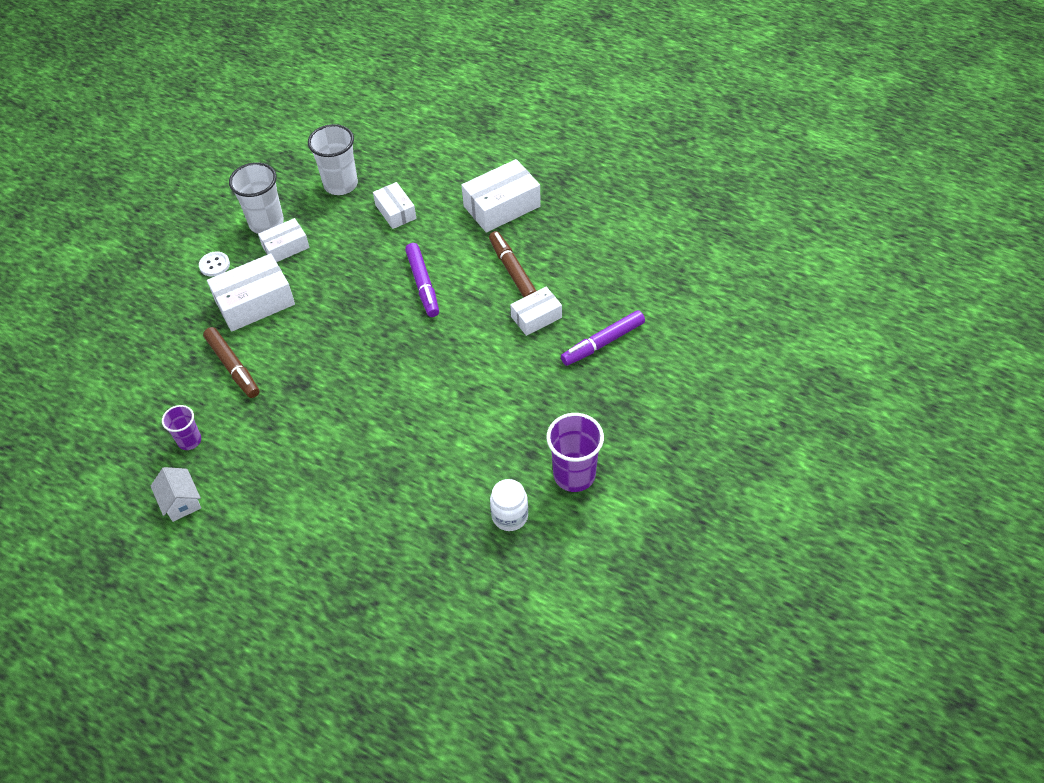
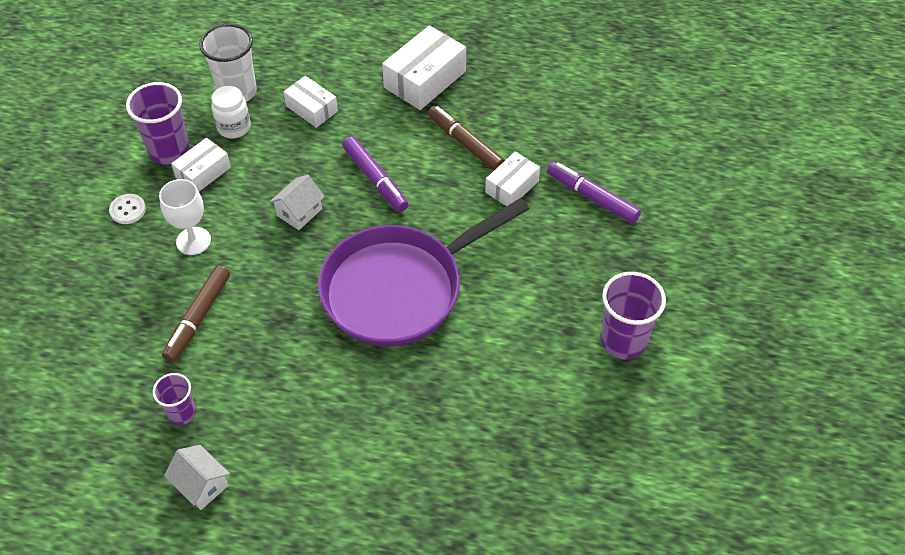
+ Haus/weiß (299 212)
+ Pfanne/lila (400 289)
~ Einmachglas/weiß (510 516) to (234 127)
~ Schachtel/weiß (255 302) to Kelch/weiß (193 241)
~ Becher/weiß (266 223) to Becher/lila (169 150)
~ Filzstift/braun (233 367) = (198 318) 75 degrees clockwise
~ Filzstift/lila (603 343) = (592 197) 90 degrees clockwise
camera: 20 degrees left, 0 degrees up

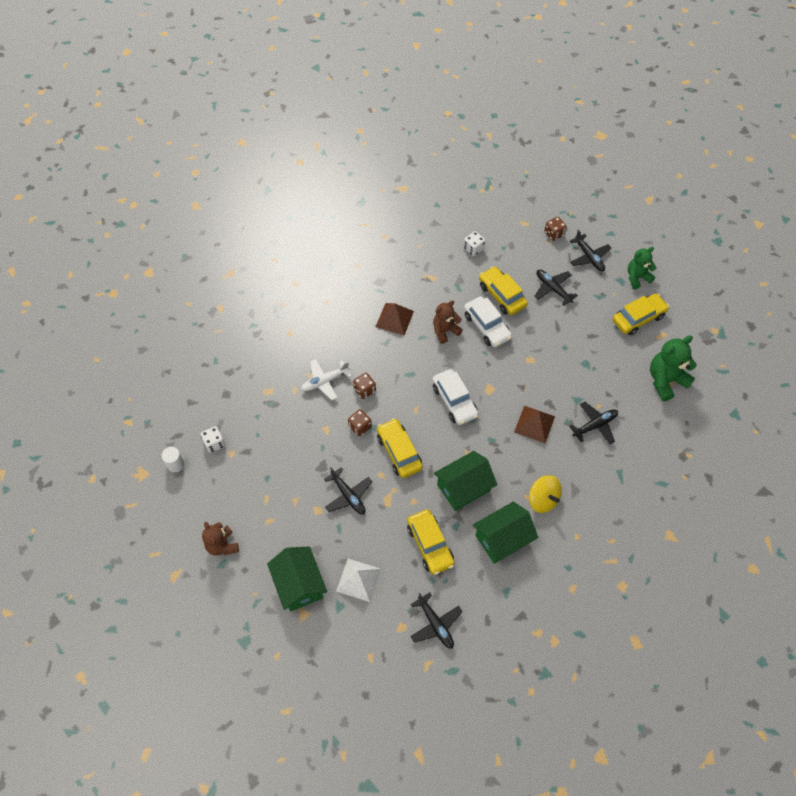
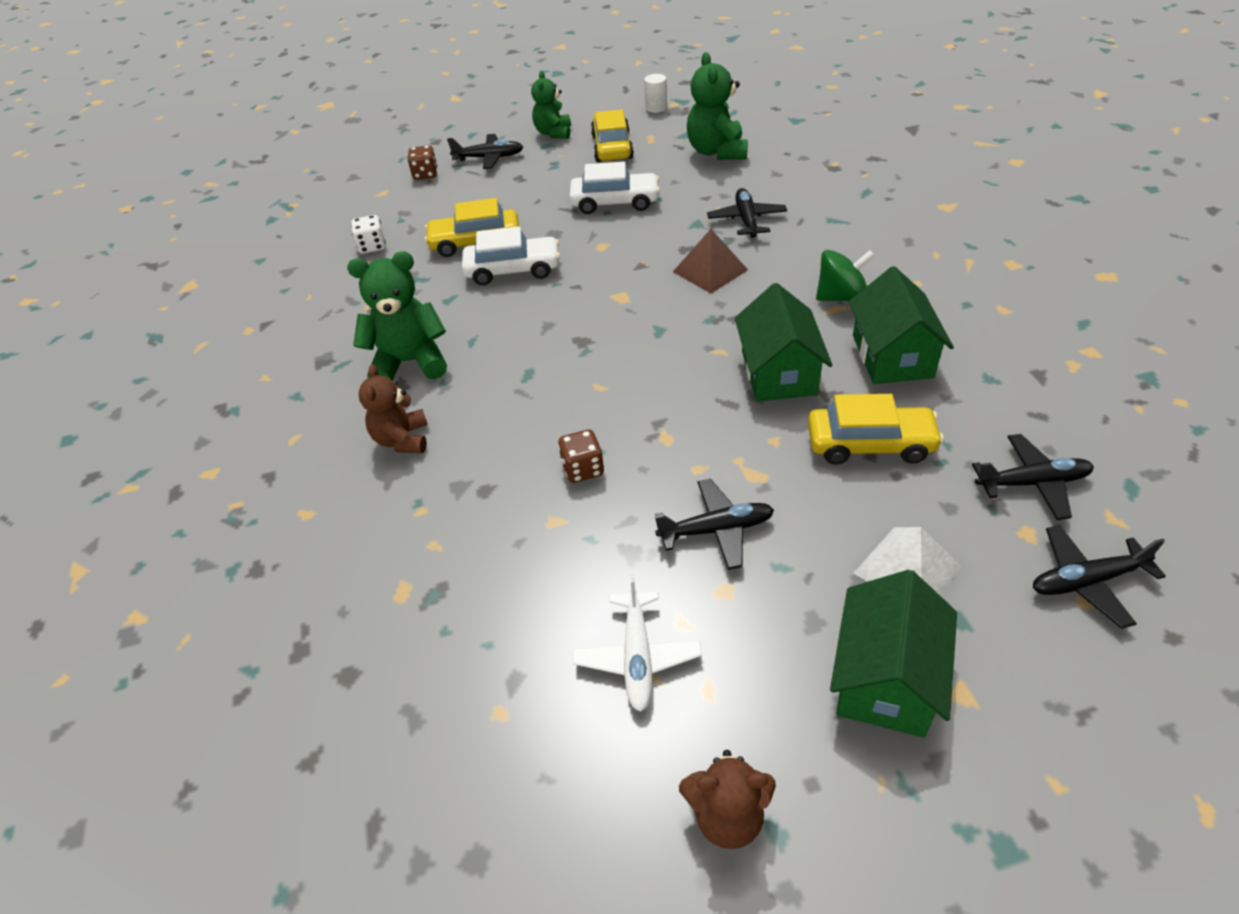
- Spielwürfel/weiß (214 443)
- Spielwürfel/braun (364 390)
- Auto/gelb (399 452)
~ Vollzylinder/weiß (175 464) to (656 108)
~ Flugzeug/weiß (324 381) to (637 657)
~ Teddybär/braun (445 331) to (402 440)
~ Auto/weiß (454 401) to (615 202)
~ Flugzeug/schwarz (553 288) to (1086 581)
~ Pyramide/braun (394 319) to Teddybär/grün (410 362)
~ Kreisel/gelb (543 499) to Kreisel/grün (841 297)
~ Haus/grün (299 584) = (885 679) 75 degrees counterclockwise
camera: 60 degrees left, 15 degrees down

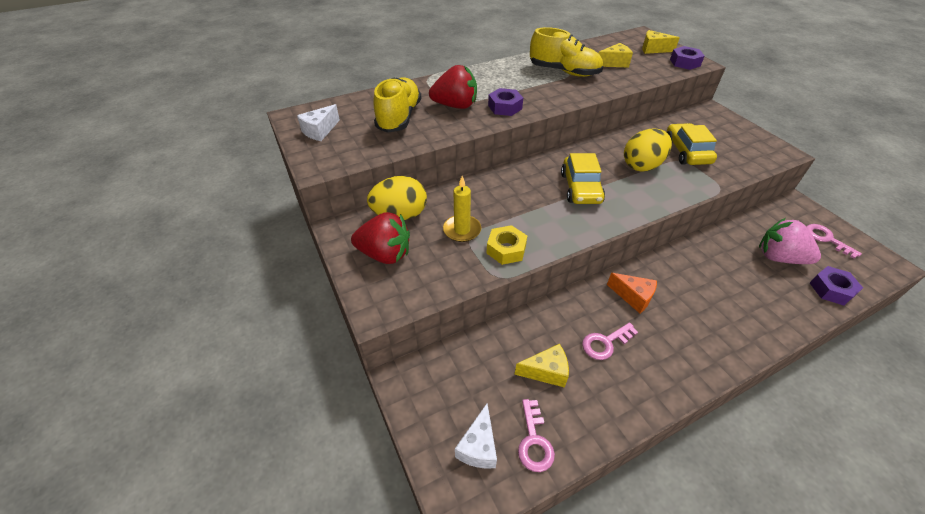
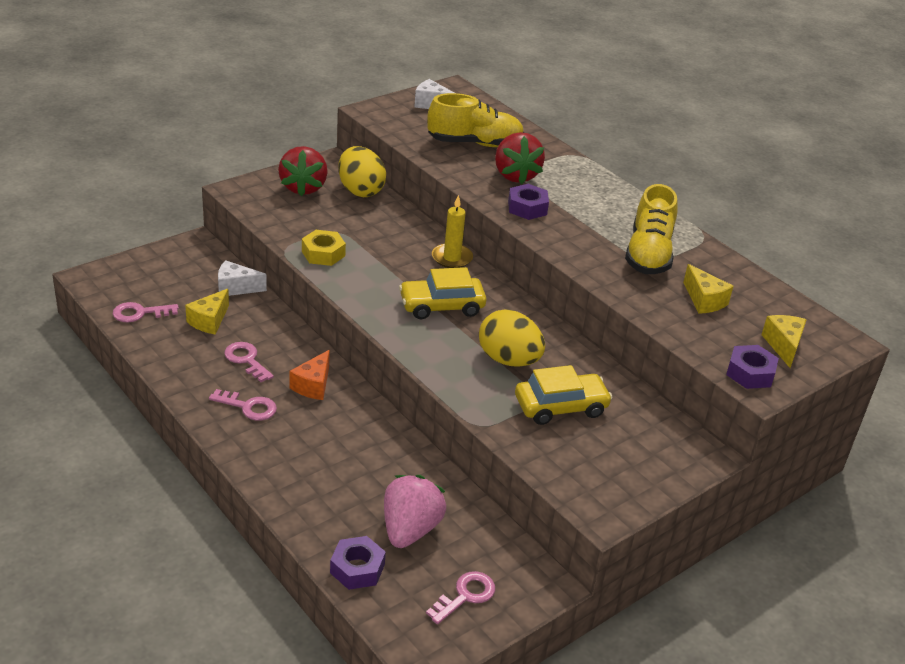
+ Schlüssel/rosa (248 407)
~ Kerze/gelb (462 230) to (452 258)
~ Käse/weiß (478 446) to (236 288)
~ Käse/gelb (546 371) = (209 321) 45 degrees clockwise
camera: 75 degrees right, 10 degrees down

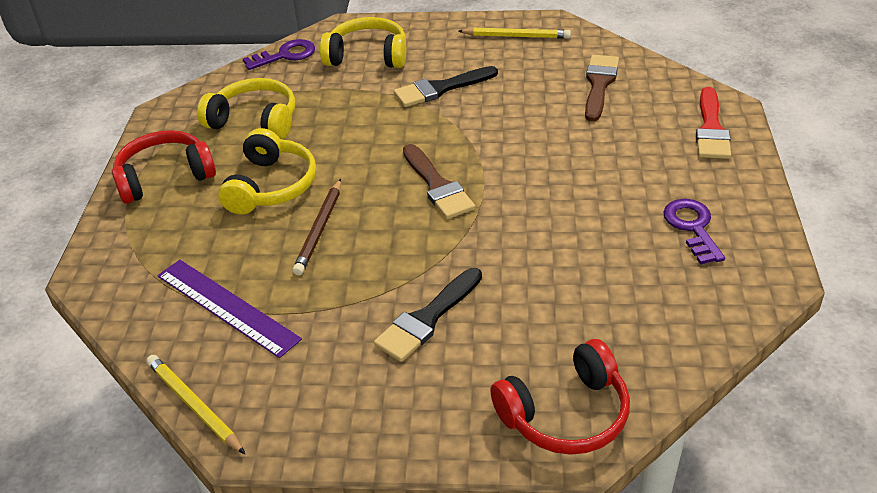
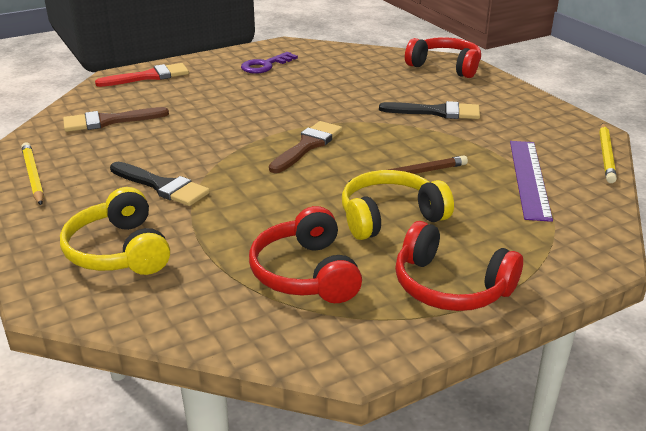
- Schlüssel/lila (285 55)
~ Kopfhörer/gelb (255 121) to Kopfhörer/rot (305 273)
camera: 125 degrees left, 10 degrees down

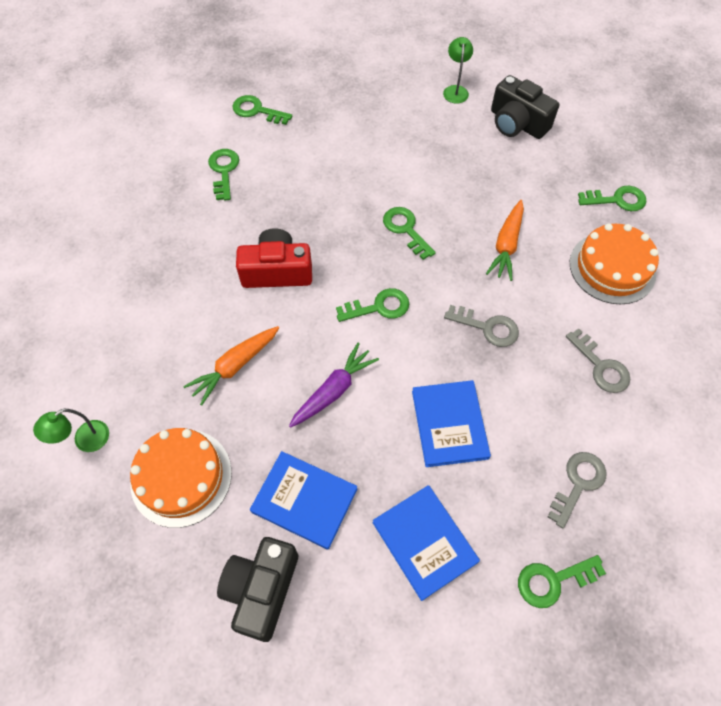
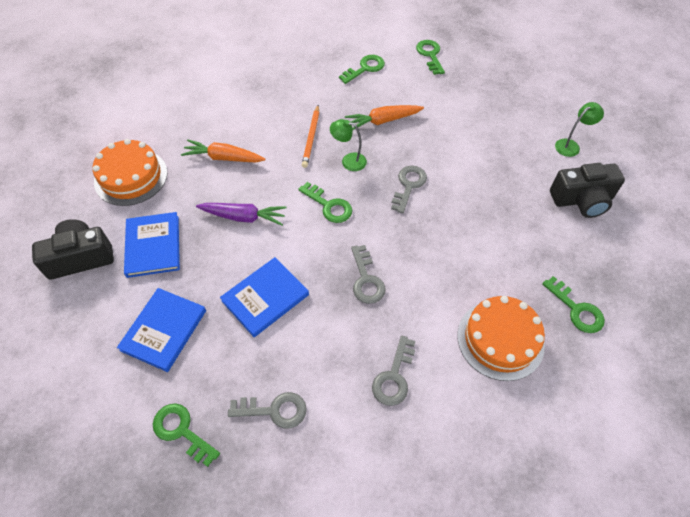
~ Lampe/grün (85 441) to (348 161)
~ Karotte/orange (506 245) to (383 121)
~ Kamera/rot (277 271) to Bleistift/orange (311 137)
~ Schlüssel/grün (406 229) to Schlüssel/grau (408 186)
~ Kamera/schwarz (517 123) = (582 200) 105 degrees counterclockwise
camera: 55 degrees right, 5 degrees down

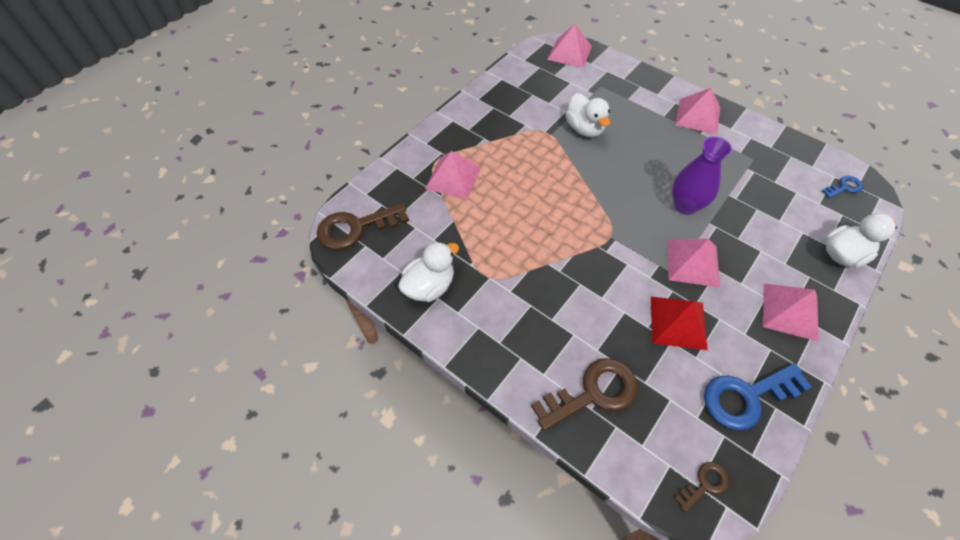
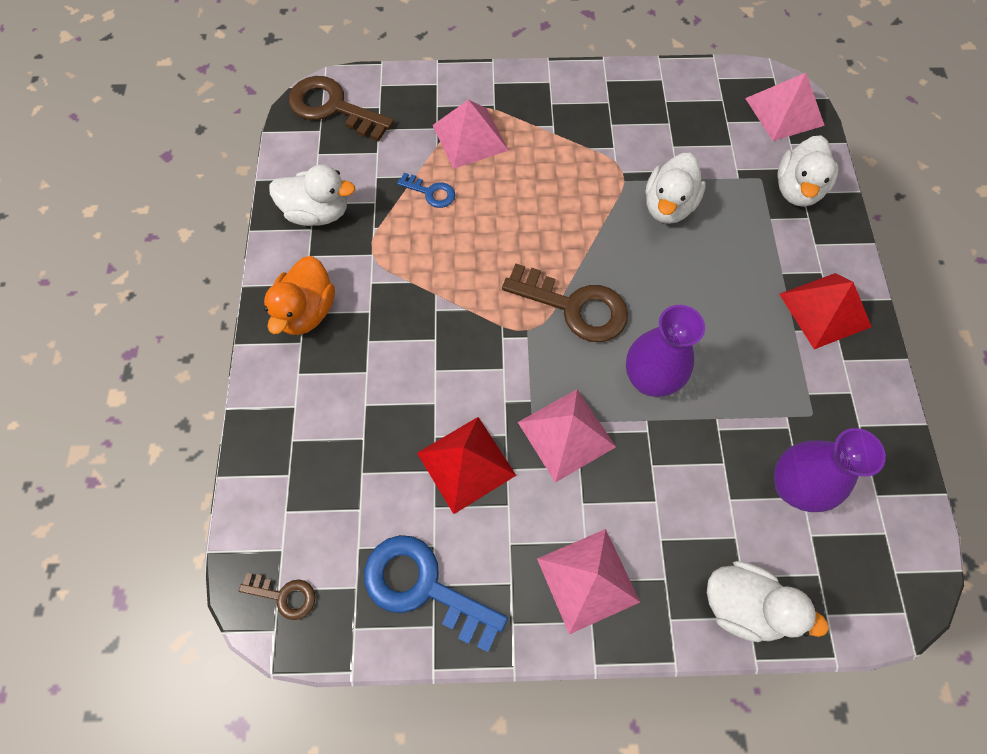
+ Ente/orange (307 311)
+ Vase/lila (793 486)
+ Ente/weiß (797 189)
~ Schlüssel/braun (593 393) to (574 307)
~ Schlüssel/blau (844 187) to (431 192)
~ Pyramide/rosa (697 116) to Pyramide/rot (824 310)
camera: 50 degrees right, 10 degrees up

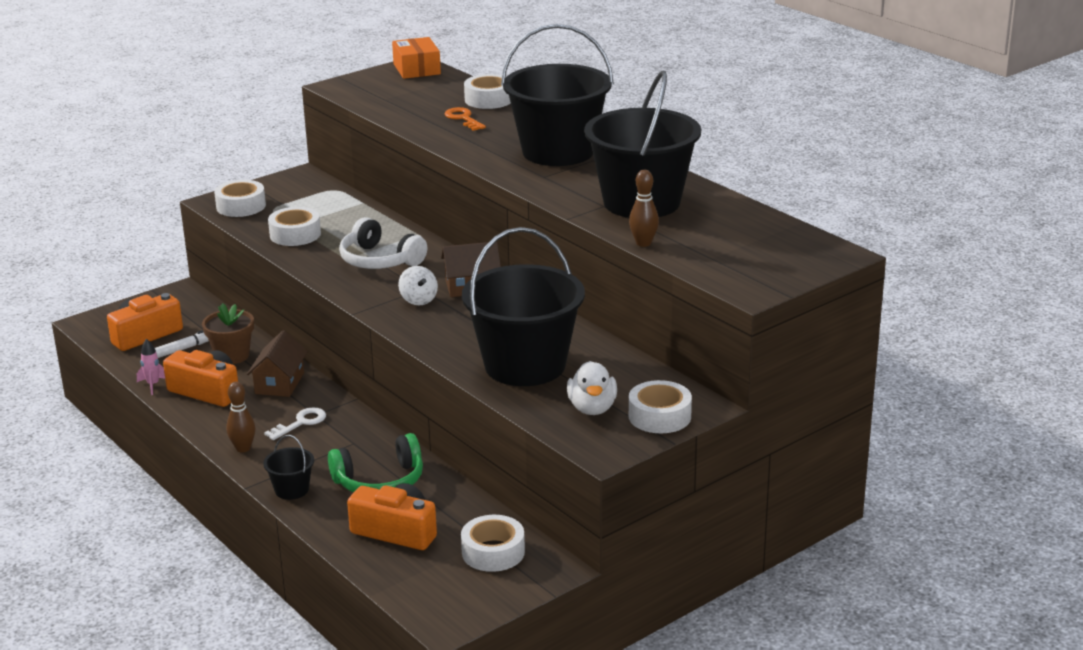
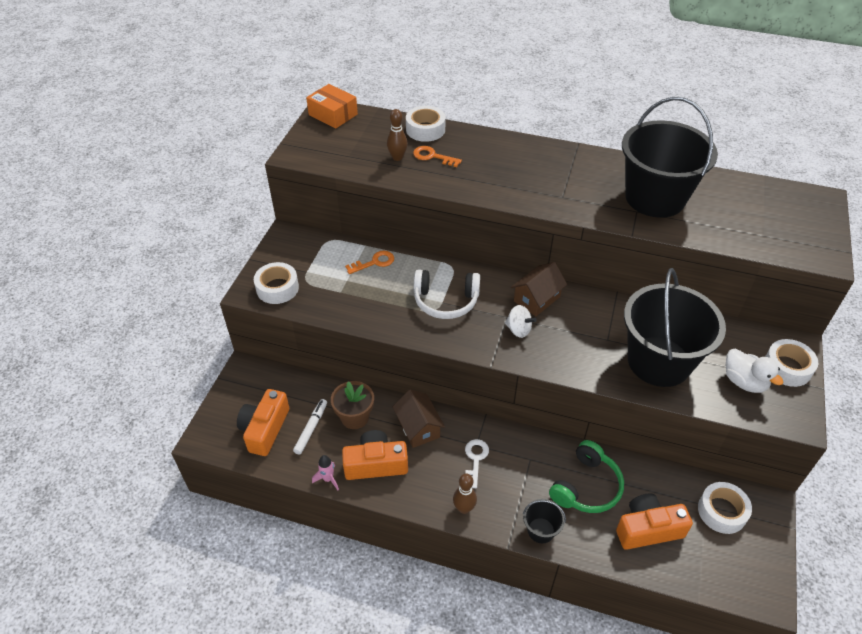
- Klebeband/weiß (295 234)
- Eimer/schwarz (558 152)
+ Schlüssel/orange (374 262)
~ Bowlingkegel/braun (643 243) to (397 157)
camera: 35 degrees left, 20 degrees up

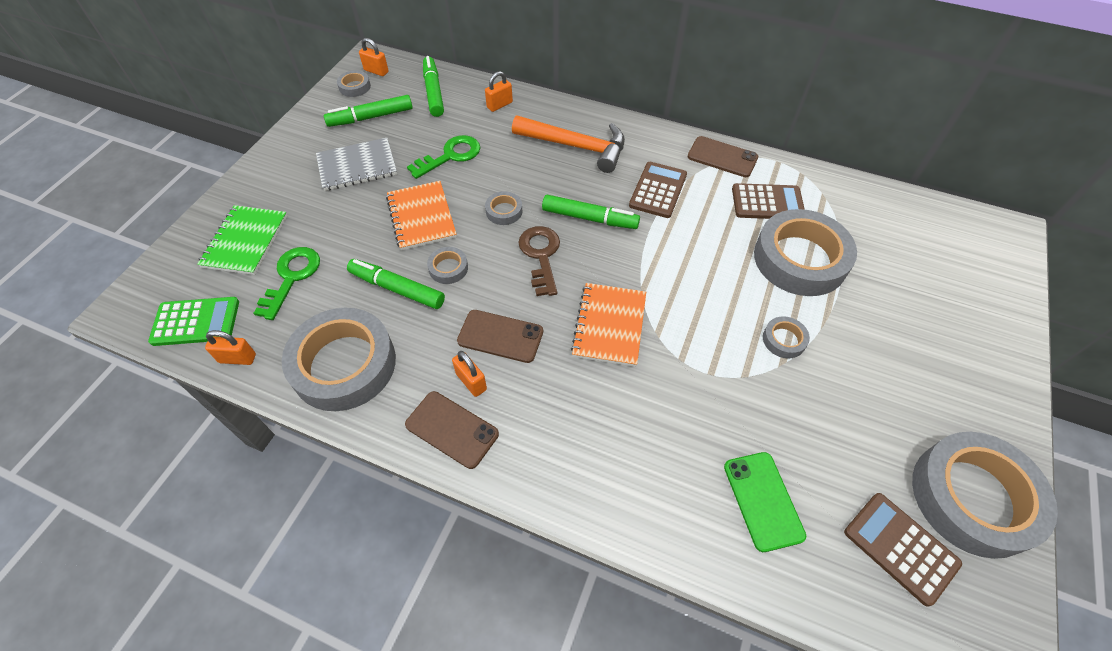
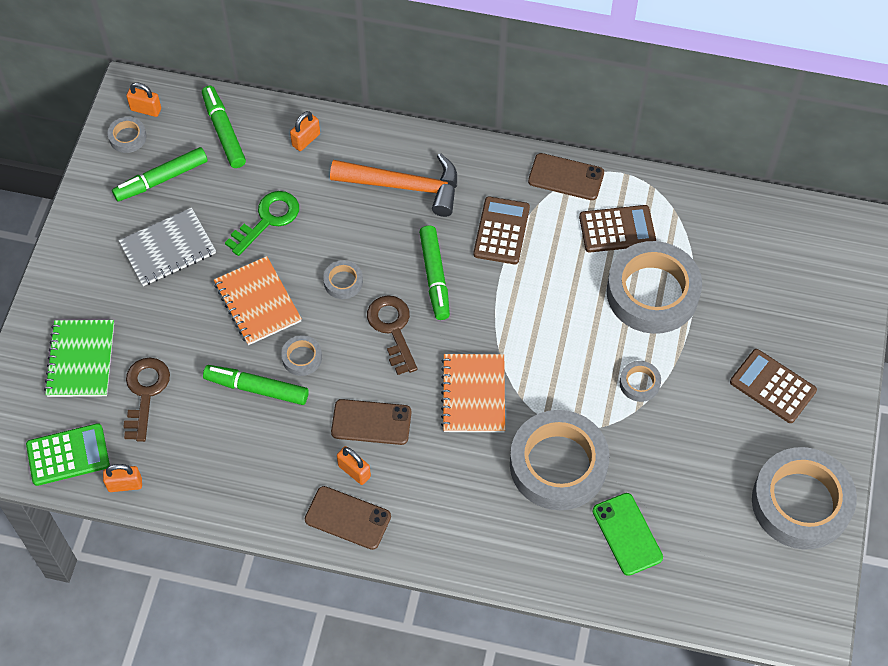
~ Klebeband/grau (344 364) to (558 464)
~ Taschenrechner/braun (900 548) to (772 386)
~ Schlüssel/grün (292 277) to Schlüssel/braun (145 392)
~ Filzstift/grün (590 218) = (435 277) 75 degrees clockwise
camera: 10 degrees left, 5 degrees up

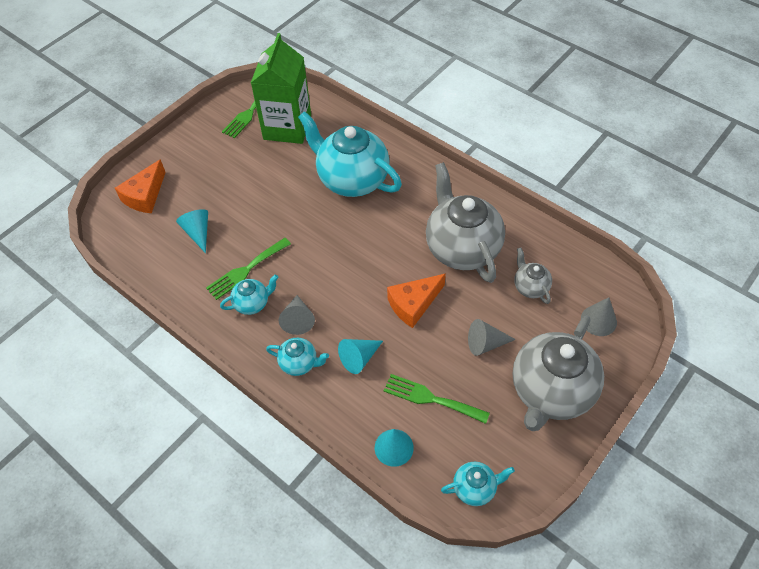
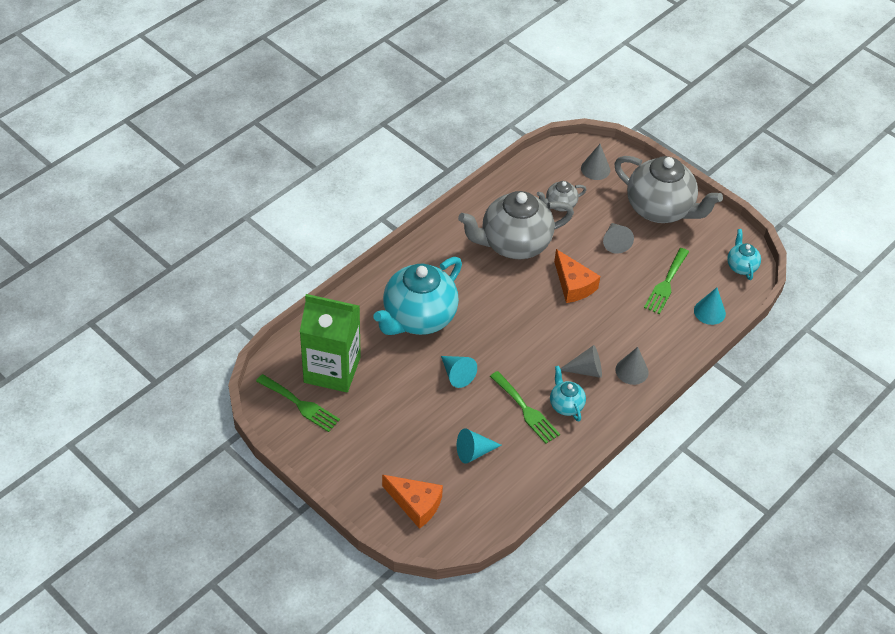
~ Kegel/türkis (359 358) to (457 374)
~ Teekanne/türkis (299 363) to Kegel/grau (632 371)
camera: 90 degrees left, 5 degrees down

